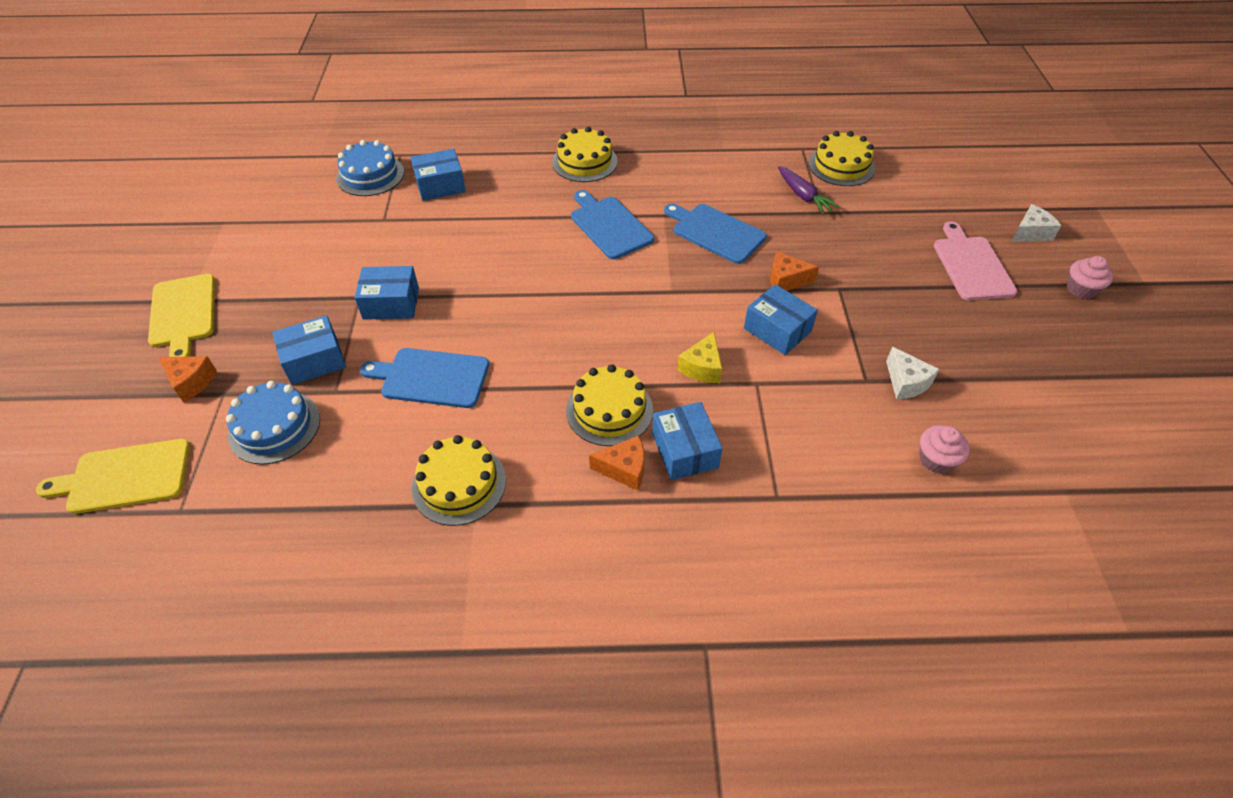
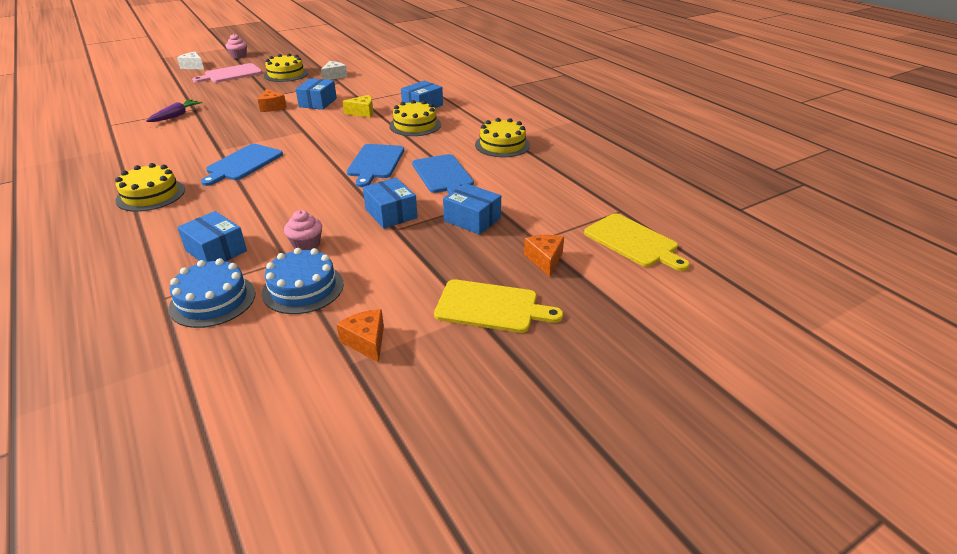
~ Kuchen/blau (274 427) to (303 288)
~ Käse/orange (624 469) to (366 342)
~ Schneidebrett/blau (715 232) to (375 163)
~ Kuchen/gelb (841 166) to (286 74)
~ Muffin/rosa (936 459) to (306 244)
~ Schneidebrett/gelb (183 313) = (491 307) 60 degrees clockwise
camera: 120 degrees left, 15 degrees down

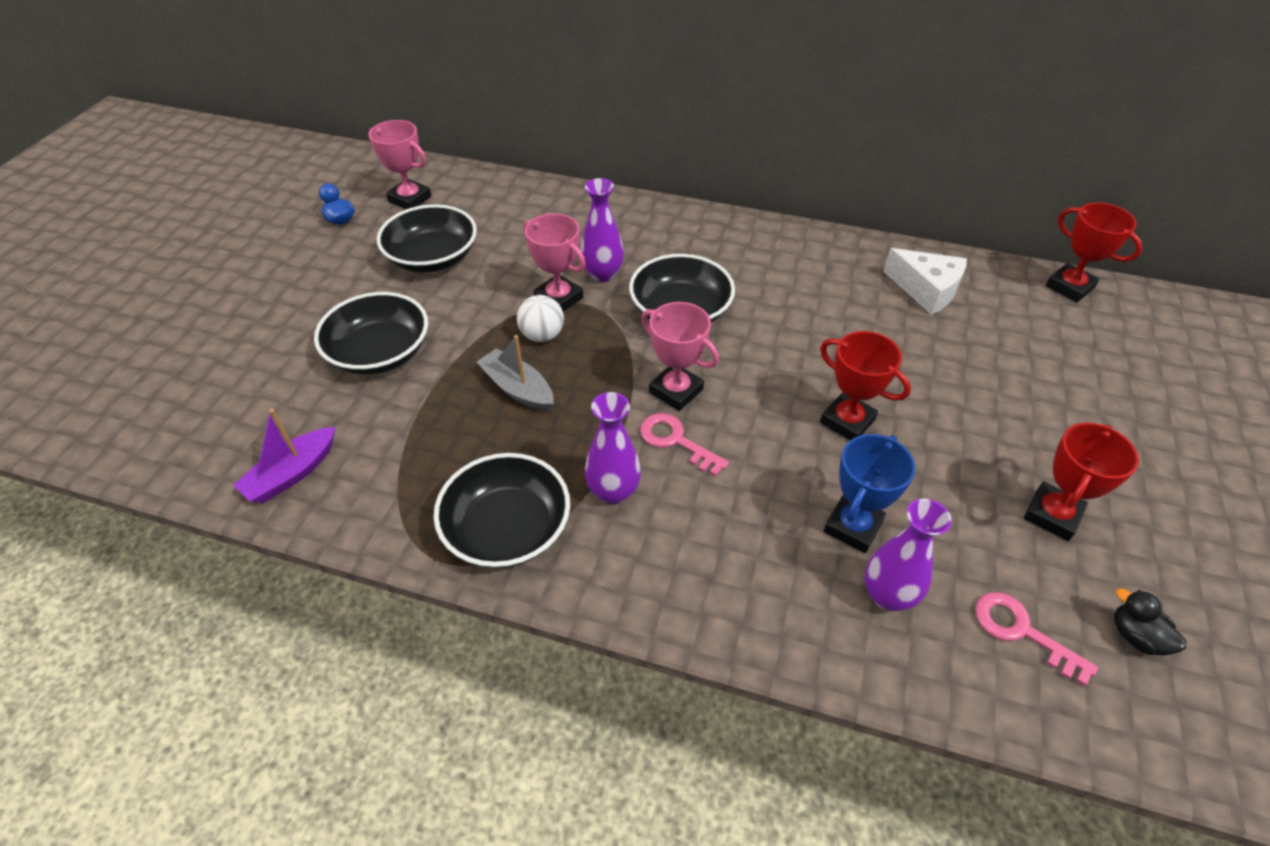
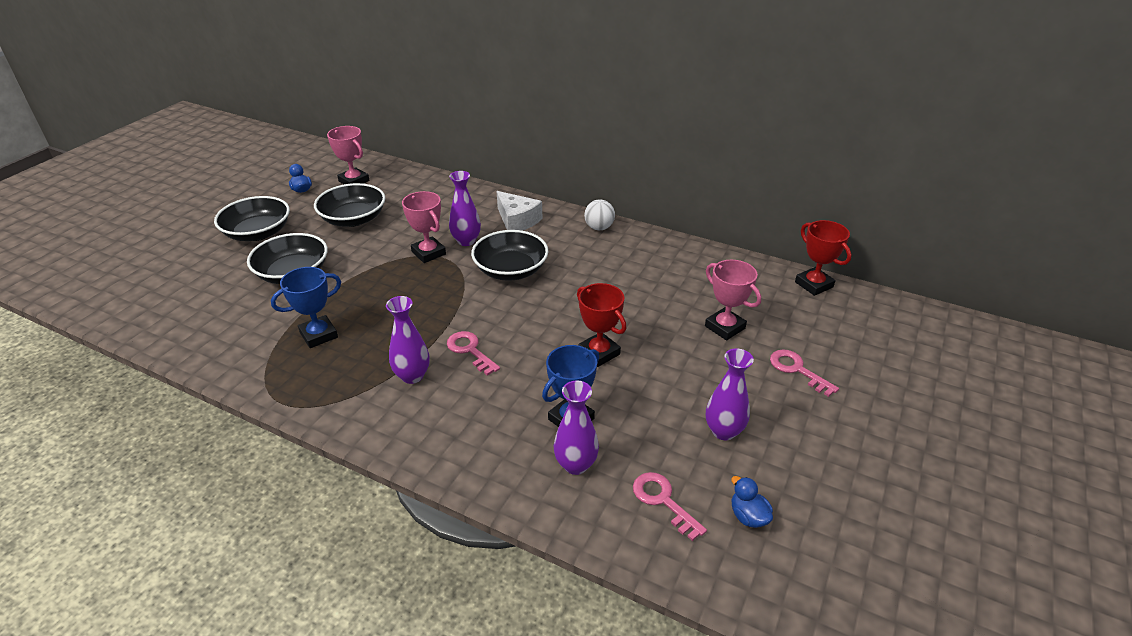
- Boot/lila (292 474)
- Boot/grau (518 389)
+ Pokal/blau (319 335)
+ Schlüssel/rosa (797 370)
~ Schüssel/schwarz (507 529) to (258 233)
~ Ball/weiß (542 335) to (599 228)
~ Pokal/rosa (676 391) to (725 327)
~ Käse/weiß (926 290) to (517 220)
~ Pokal/rot (1052 515) to Vase/lila (723 431)
~ Ente/schwarz (1136 636) to Ente/blau (748 516)
camera: 10 degrees right, 10 degrees down

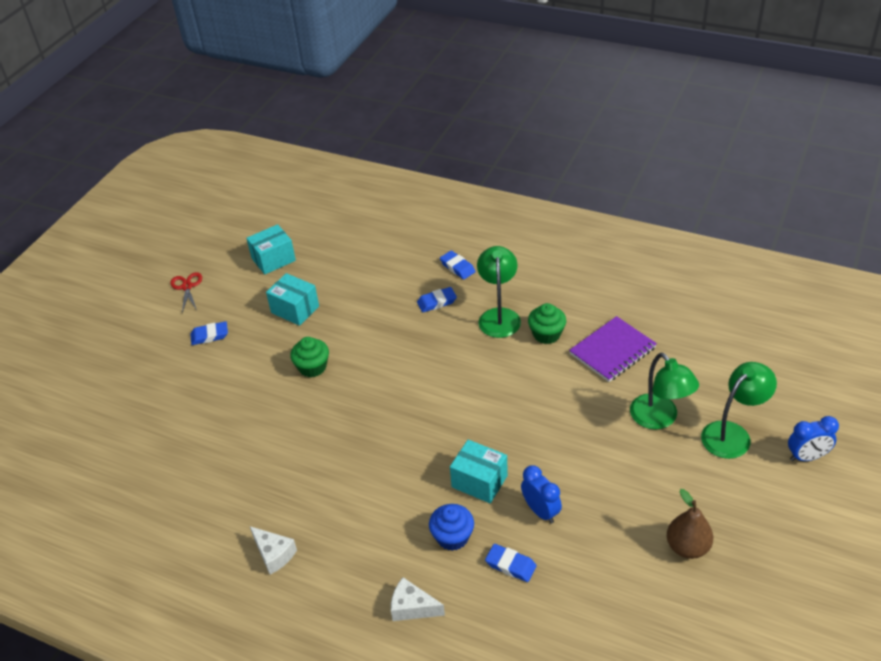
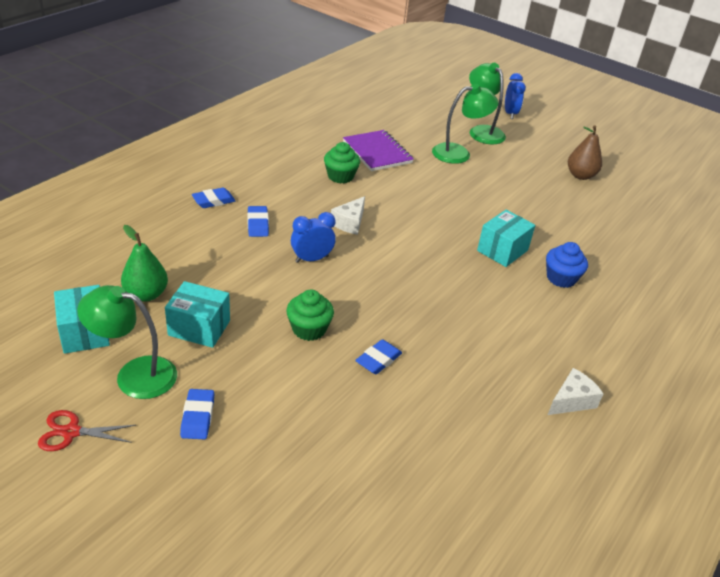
+ Birne/grün (146 294)
~ Käse/weiß (412 607) to (349 223)
~ Lampe/grün (499 316) to (134 374)
~ Radiergummi/blau (510 565) to (378 360)
~ Wecker/blau (540 511) to (312 259)
~ Schachtel/türkis (295 309) = (199 328) 60 degrees clockwise
camera: 85 degrees left, 5 degrees down

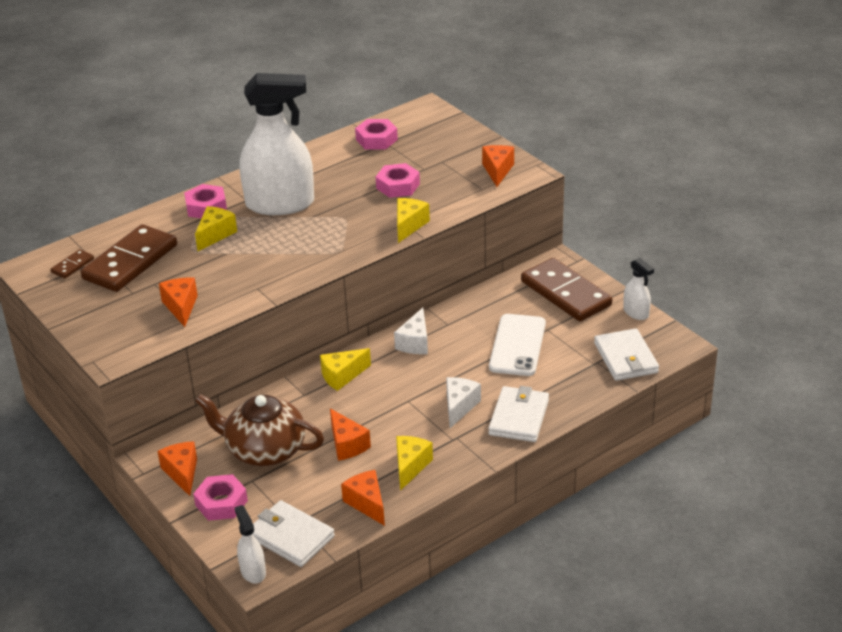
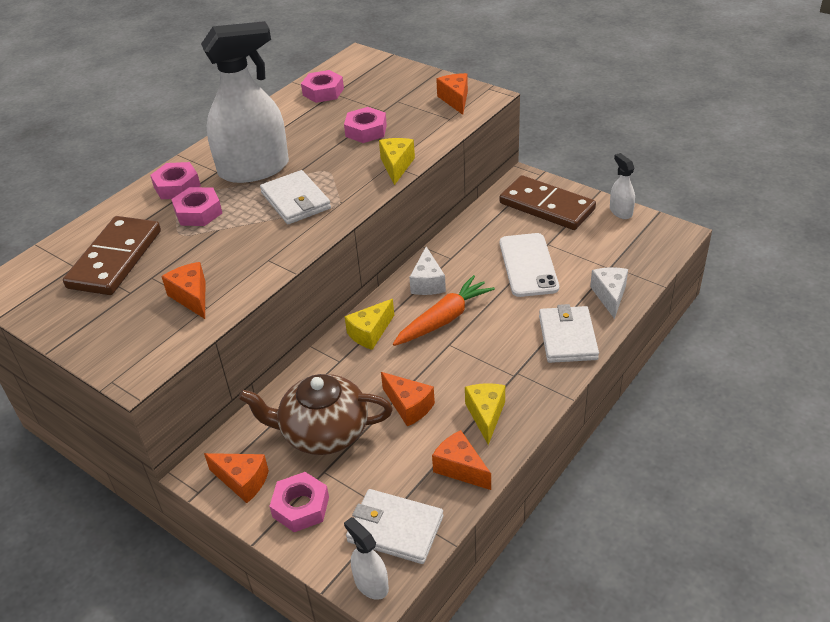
- Dominostein/braun (72 265)
+ Karotte/orange (444 319)
~ Käse/weiß (459 407) to (610 296)
~ Geldbörse/weiß (626 358) to (296 201)
~ Käse/gelb (215 235) to Sechskantmutter/rosa (198 212)
~ Käse/orange (182 473) = (242 481) 150 degrees clockwise
~ Sprühflasche/weiß (636 312) = (620 211) 150 degrees counterclockwise
camera: 15 degrees left, 5 degrees up

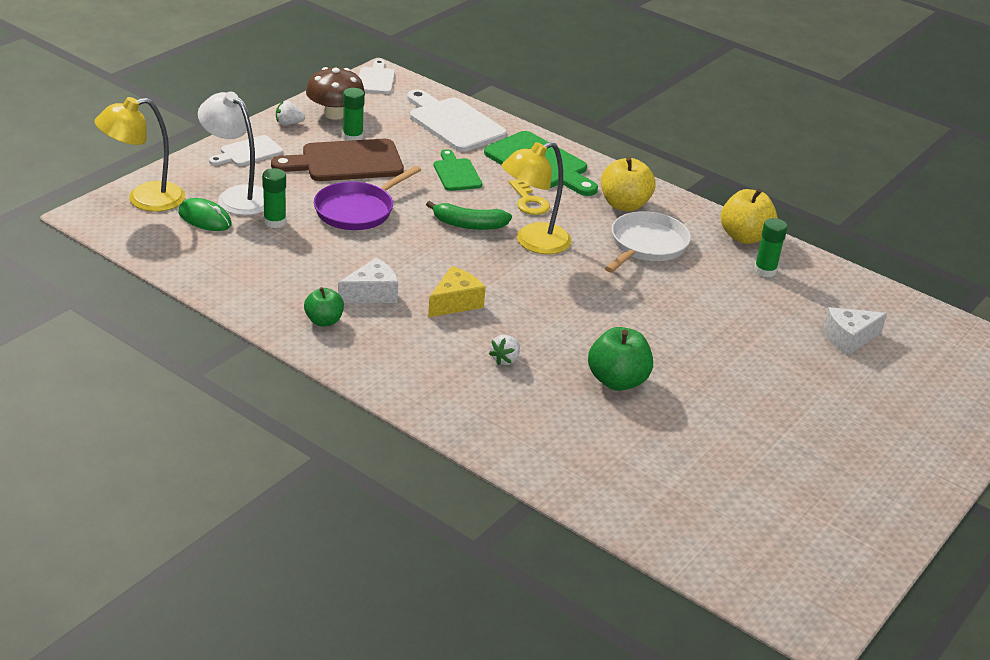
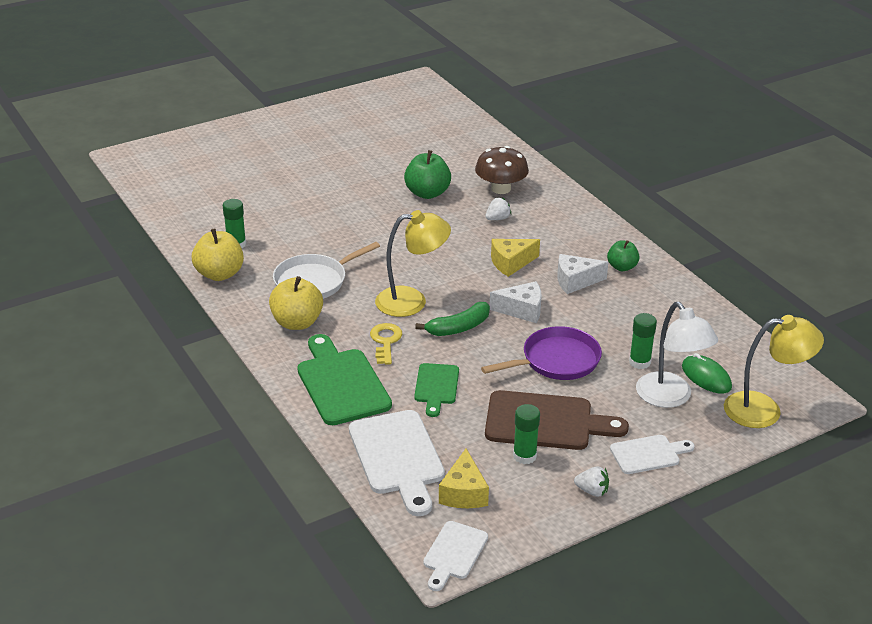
+ Käse/gelb (463 493)
~ Pilz/braun (335 114) to (501 188)
~ Käse/weiß (849 338) to (522 310)
~ Banane/grün (469 225) = (458 328) 120 degrees clockwise
camera: 155 degrees left, 0 degrees up

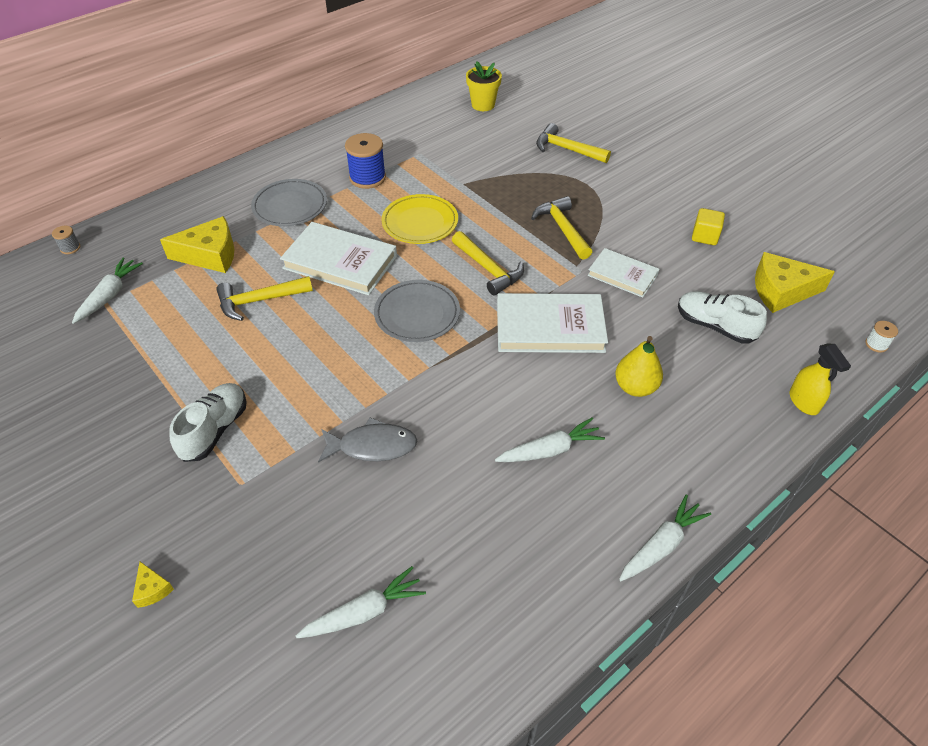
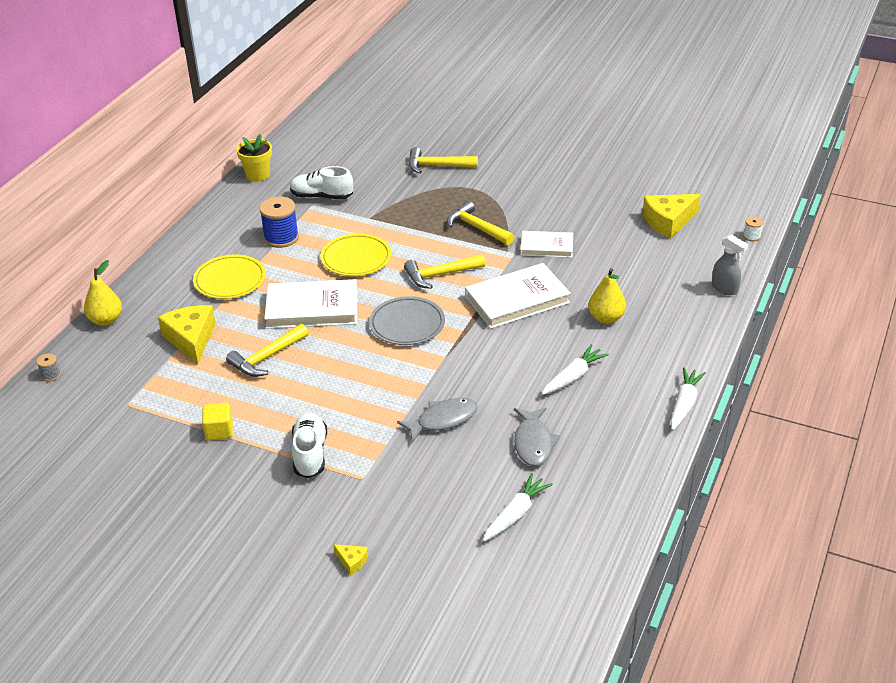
- Karotte/weiß (109 295)
+ Birne/gelb (106 320)
+ Fisch/grau (533 443)
~ Blumentopf/gelb (483 105) to (258 175)
~ Schuh/weiß (715 326) to (322 196)
~ Kubus/gelb (705 236) to (219 431)
~ Teller/grau (290 206) to Teller/gelb (230 280)
~ Sprühflasche/gelb (804 402) to Sprühflasche/grau (725 288)
~ Käse/gelb (210 255) = (191 339) 75 degrees counterclockwise
~ Hammer/gelb (488 269) = (440 275) 135 degrees clockwise
camera: 25 degrees left, 10 degrees down

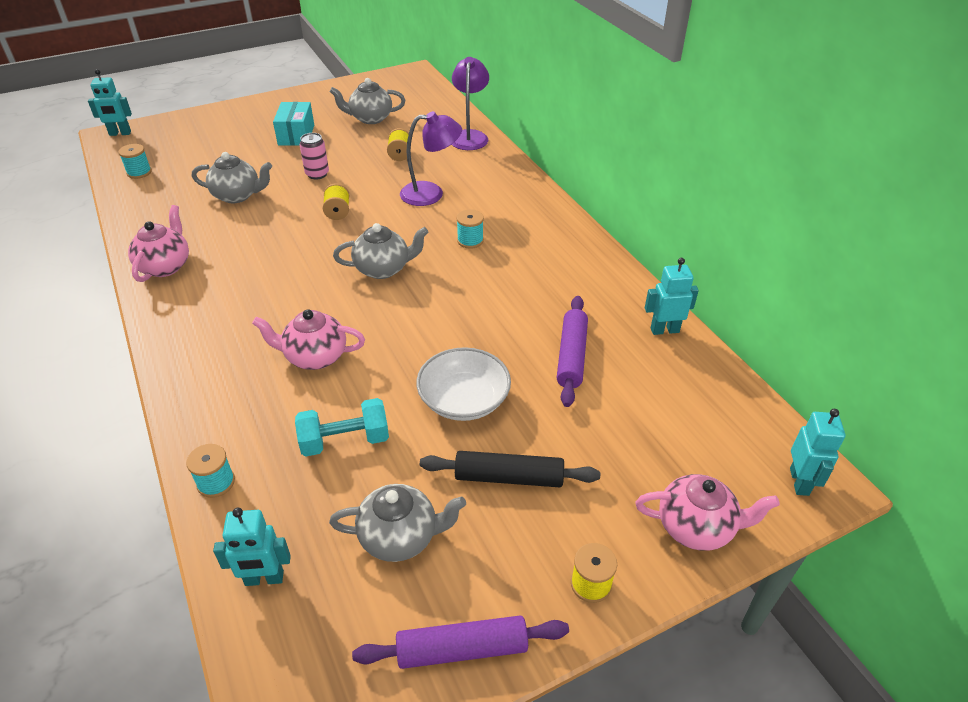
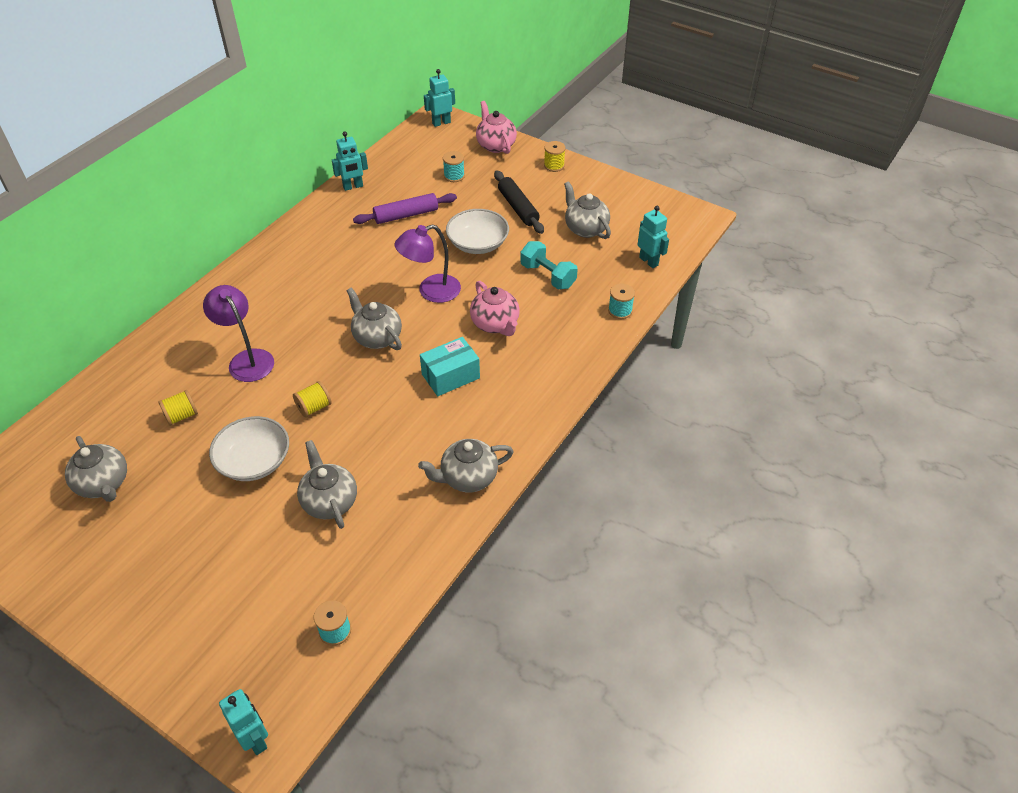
- Nudelholz/lila (462 649)
~ Schachtel/türkis (296 135) to (450 376)
~ Lampe/lila (469 136) to (431 291)
~ Garnrolle/türkis (470 240) to (454 176)
~ Dose/rosa (317 174) to Schüssel/weiß (254 461)
~ Teekanne/rosa (165 266) to Teekanne/grau (468 477)
~ Roboter/türkis (664 330) = (353 187) 75 degrees counterclockwise
camera: 120 degrees left, 5 degrees up

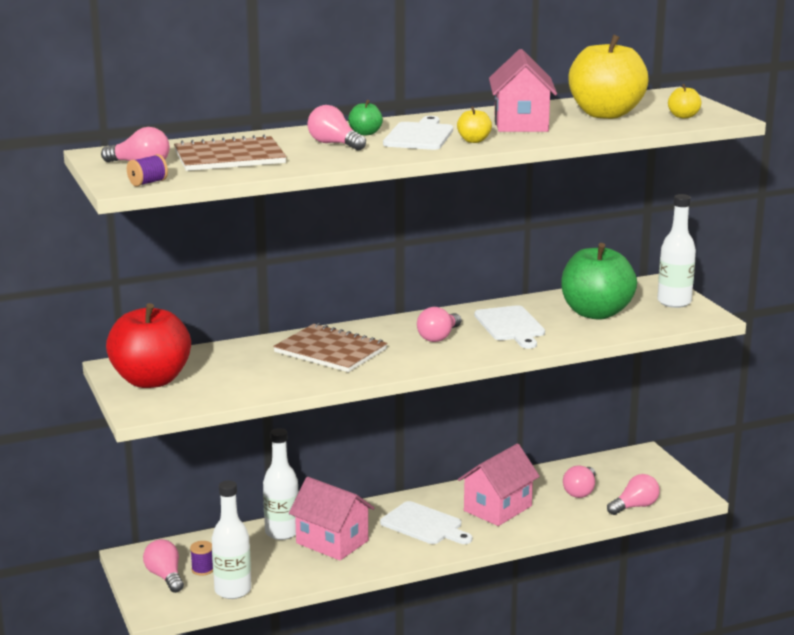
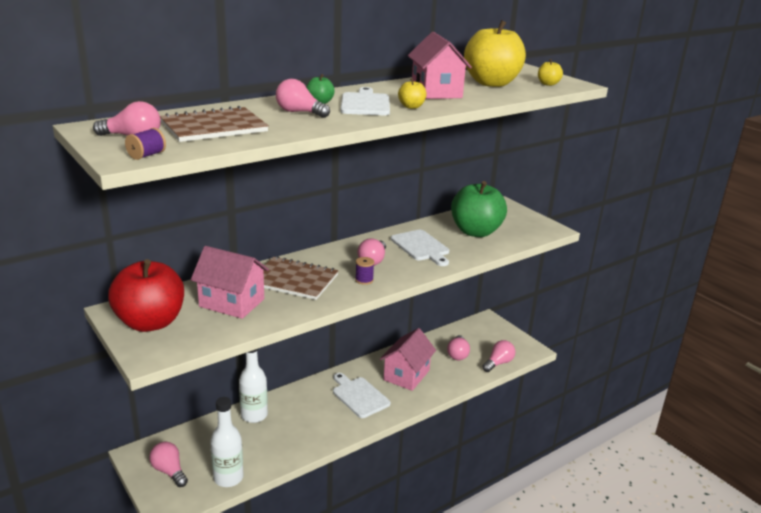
- Flasche/weiß (674 302)
~ Garnrolle/lila (203 569) to (364 280)
~ Haus/rosa (332 542) to (232 303)
~ Schneidebrett/weiß (424 525) = (359 396) 150 degrees counterclockwise
camera: 15 degrees left, 5 degrees up

